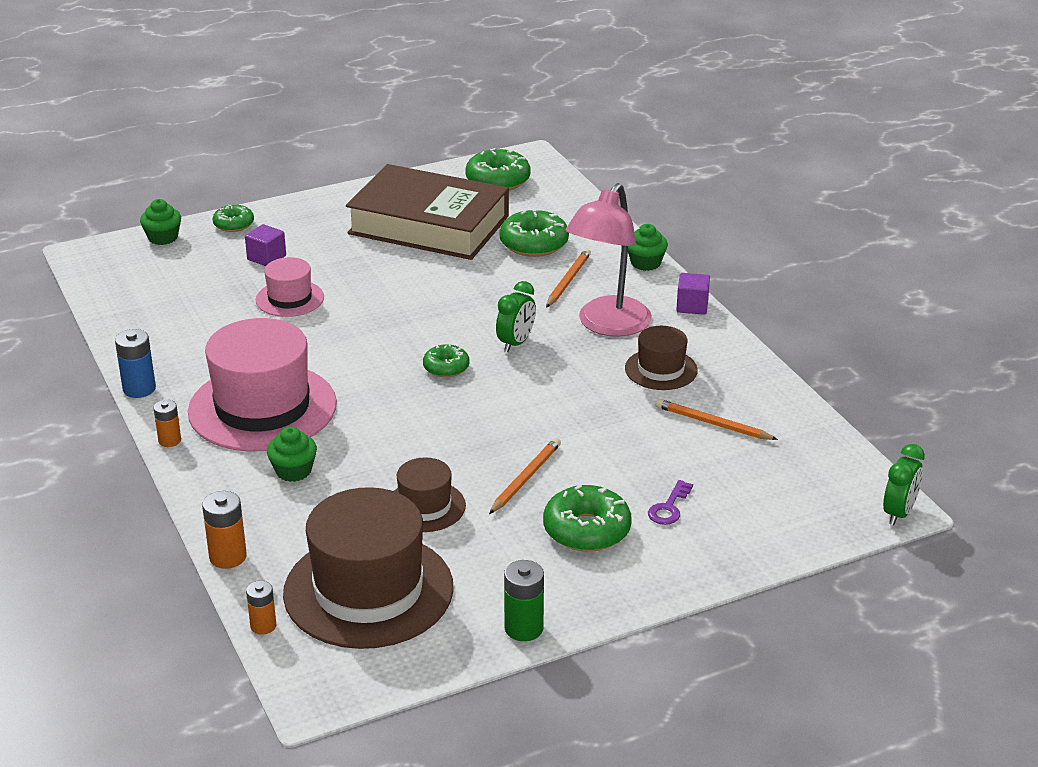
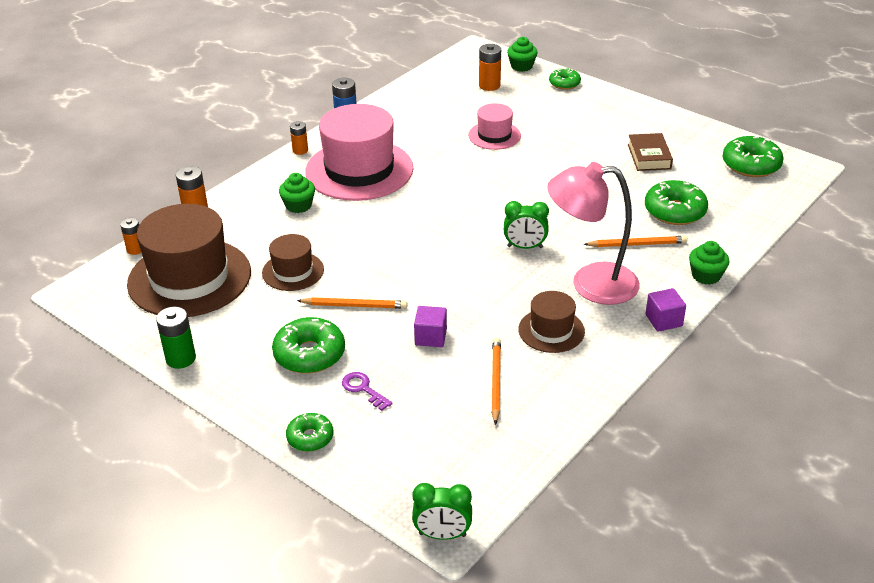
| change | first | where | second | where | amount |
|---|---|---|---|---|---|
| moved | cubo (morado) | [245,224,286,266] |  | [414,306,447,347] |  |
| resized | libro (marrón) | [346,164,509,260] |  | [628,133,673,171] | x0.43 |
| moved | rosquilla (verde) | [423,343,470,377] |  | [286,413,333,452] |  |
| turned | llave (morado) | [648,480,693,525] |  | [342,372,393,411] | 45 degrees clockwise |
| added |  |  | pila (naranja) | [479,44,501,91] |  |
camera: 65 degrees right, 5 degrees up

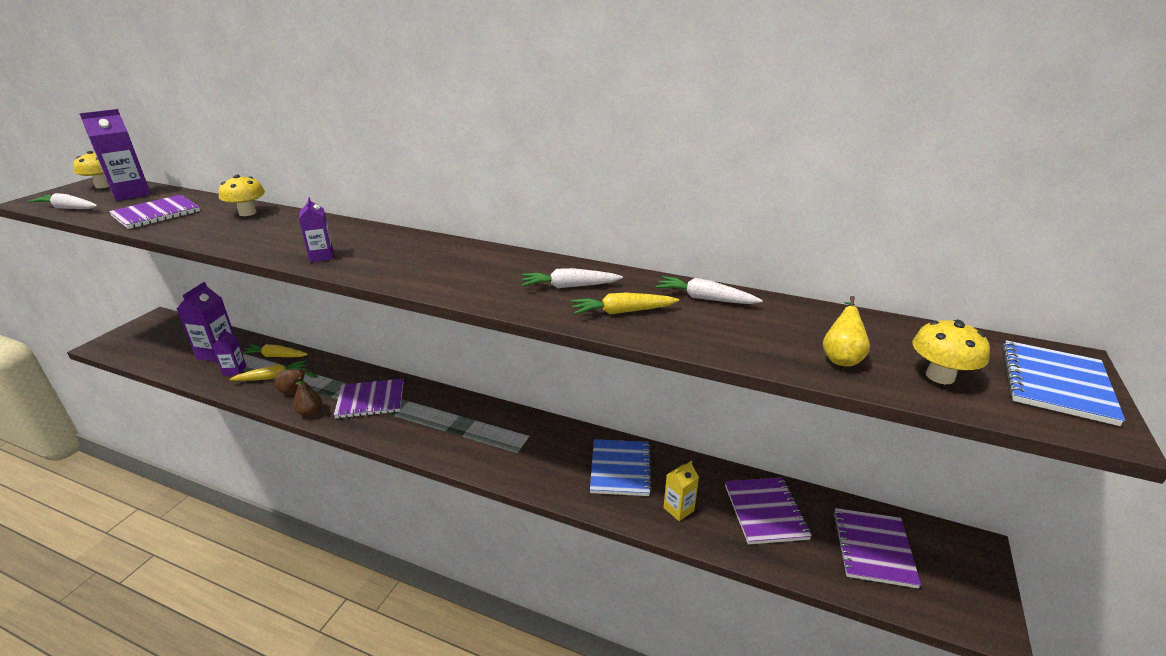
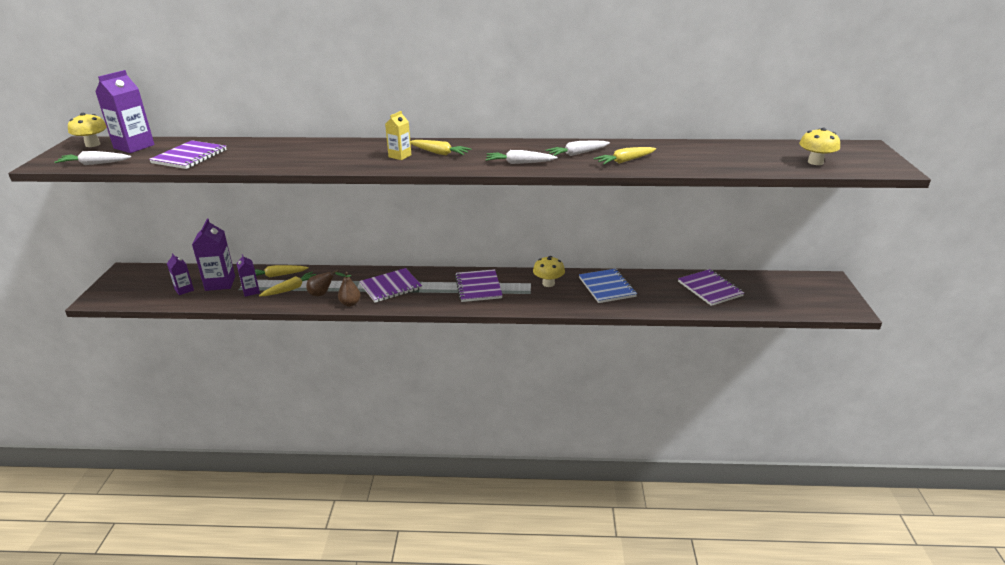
| change | first | where | second | where | amount |
|---|---|---|---|---|---|
| moved | seta (amarillo) | [219,175,265,216] |  | [533,256,565,287] |  |
| moved | cartón de leche (morado) | [299,197,333,262] |  | [167,253,194,295] |  |
| moved | zanahoria (blanco) | [656,276,763,304] |  | [486,150,557,164] |  |
| moved | cartón de leche (amarillo) | [664,461,699,521] |  | [385,111,411,160] |  |
| removed | pera (amarillo) | [823,296,870,366] |  |  |  |
| moved | cuaderno (morado) | [833,508,921,588] |  | [455,269,503,302] |  |
| removed | cuaderno (azul) | [1002,340,1125,426] |  |  |  |
| added |  |  | zanahoria (amarillo) | [410,140,471,155] |  |
camera: 20 degrees left, 0 degrees up

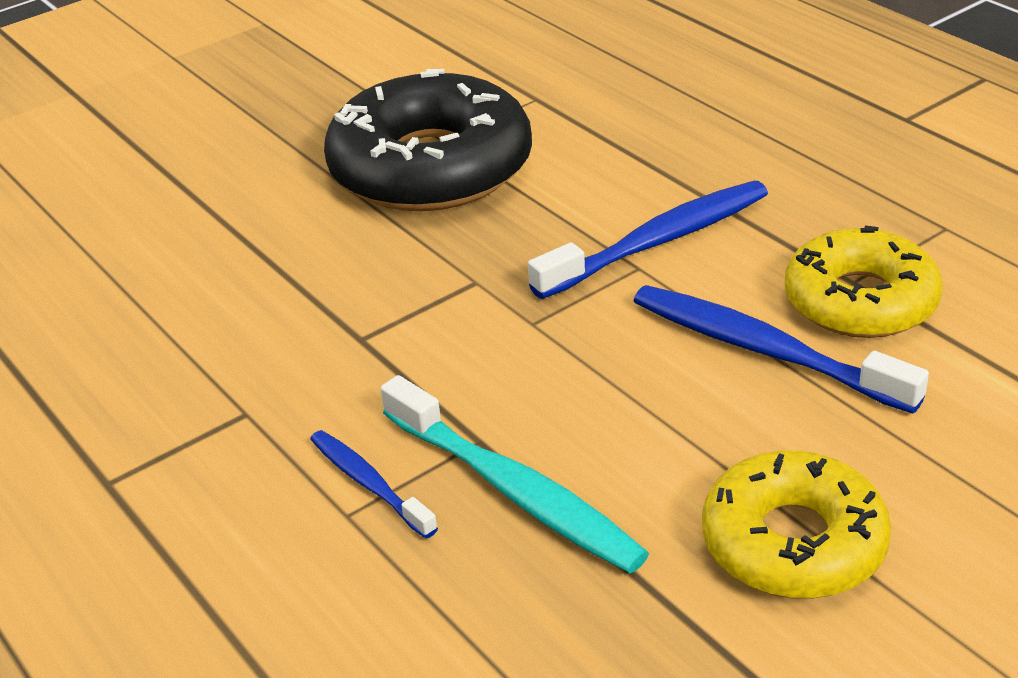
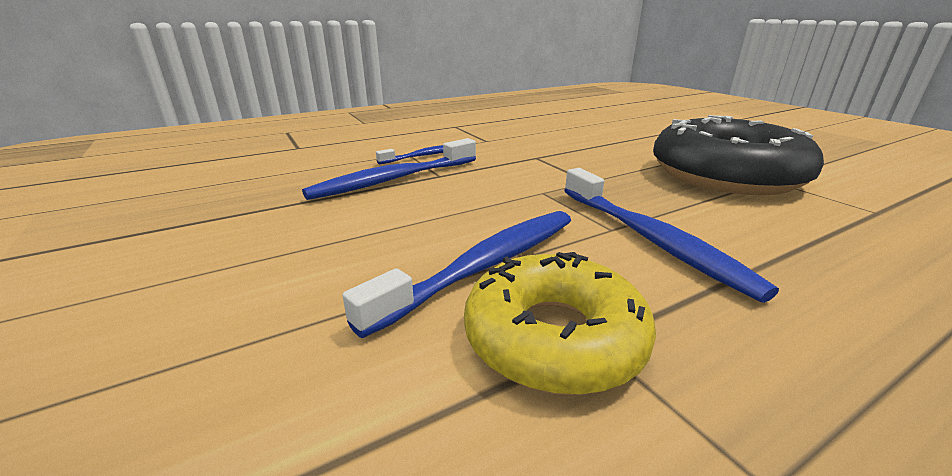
| change | first | where | second | where | amount |
|---|---|---|---|---|---|
| recoloured | cepillo de dientes (turquesa) | [381,375,649,573] | cepillo de dientes (azul) | [302,138,476,200] |  |
| removed | rosquilla (amarillo) | [702,450,891,599] |  |  |  |
camera: 95 degrees right, 10 degrees down

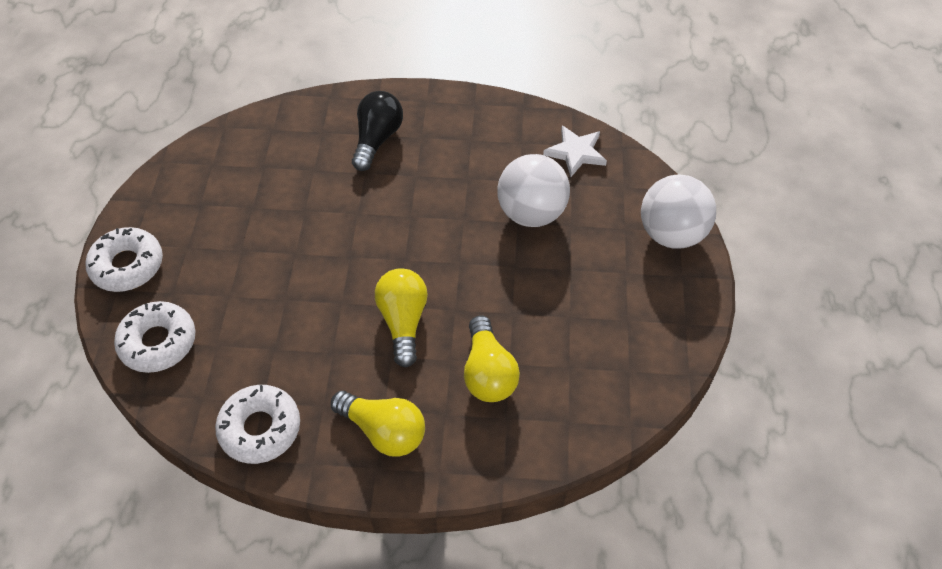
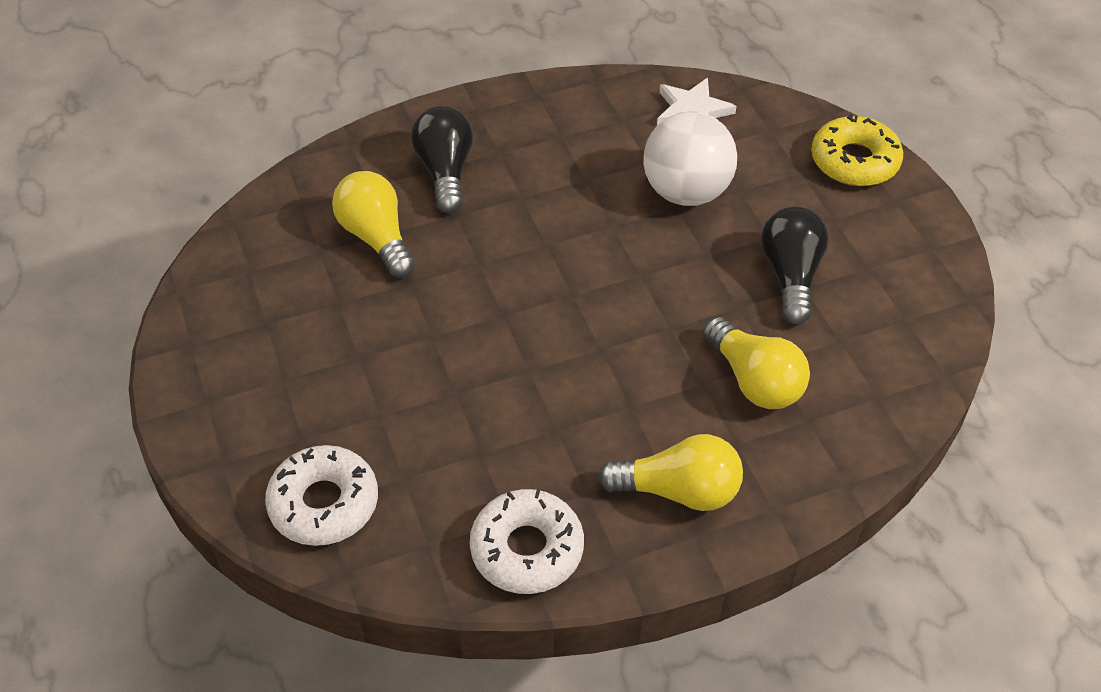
| change | first | where | second | where | amount |
|---|---|---|---|---|---|
| removed | rosquilla (blanco) | [85,227,163,292] |  |  |  |
| moved | bombilla (amarillo) | [375,268,428,367] |  | [332,171,415,278] |  |
| replaced | pelota (blanco) | [641,175,716,249] | rosquilla (amarillo) | [811,114,903,186] |  |
| added |  |  | bombilla (negro) | [761,206,829,325] |  |
camera: 25 degrees left, 5 degrees down

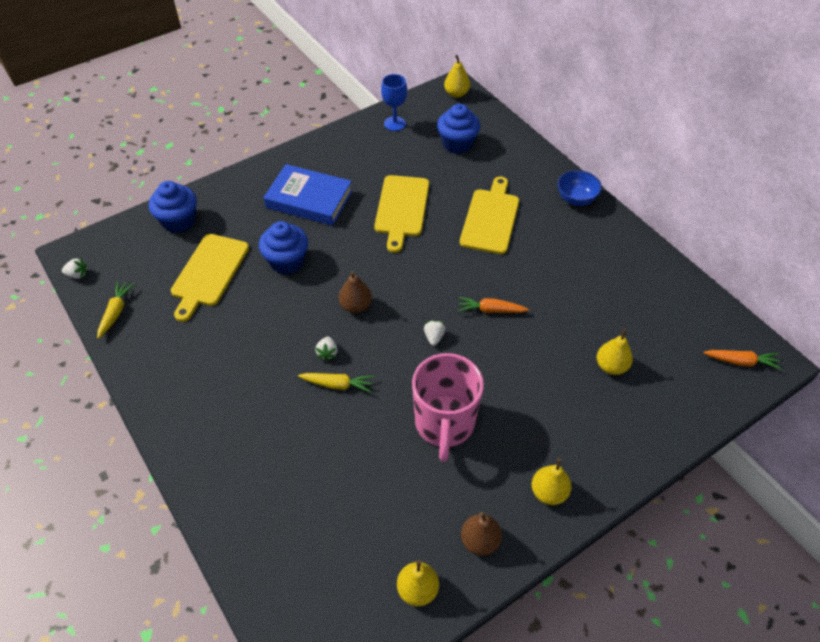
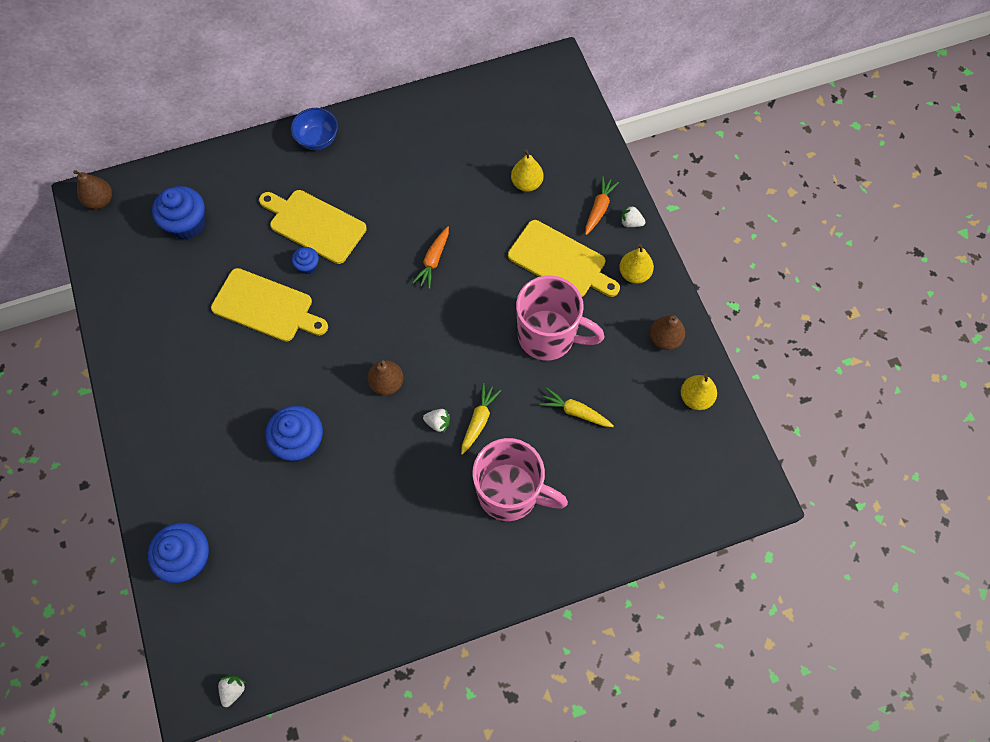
| change | first | where | second | where | amount |
|---|---|---|---|---|---|
| moved | zanahoria (amarillo) | [97,281,134,339] |  | [539,388,614,427] |  |
| moved | tabla de cortar (amarillo) | [171,234,249,322] |  | [508,220,620,297] |  |
| removed | libro (azul) | [263,164,353,226] |  |  |  |
| removed | copa (azul) | [381,74,407,131] |  |  |  |
| moved | fresa (blanco) | [424,320,446,346] |  | [621,205,645,227] |  |
| recoloured | pera (amarillo) | [444,55,470,98] | pera (marrón) | [73,170,112,209] |  |
| moved | zanahoria (naranja) | [703,350,781,370] |  | [585,176,619,235] |  |
| added |  |  | magdalena (azul) | [292,247,319,274] |  |
| added |  |  | taza (rosa) | [472,438,568,521] |  |
camera: 75 degrees left, 15 degrees up

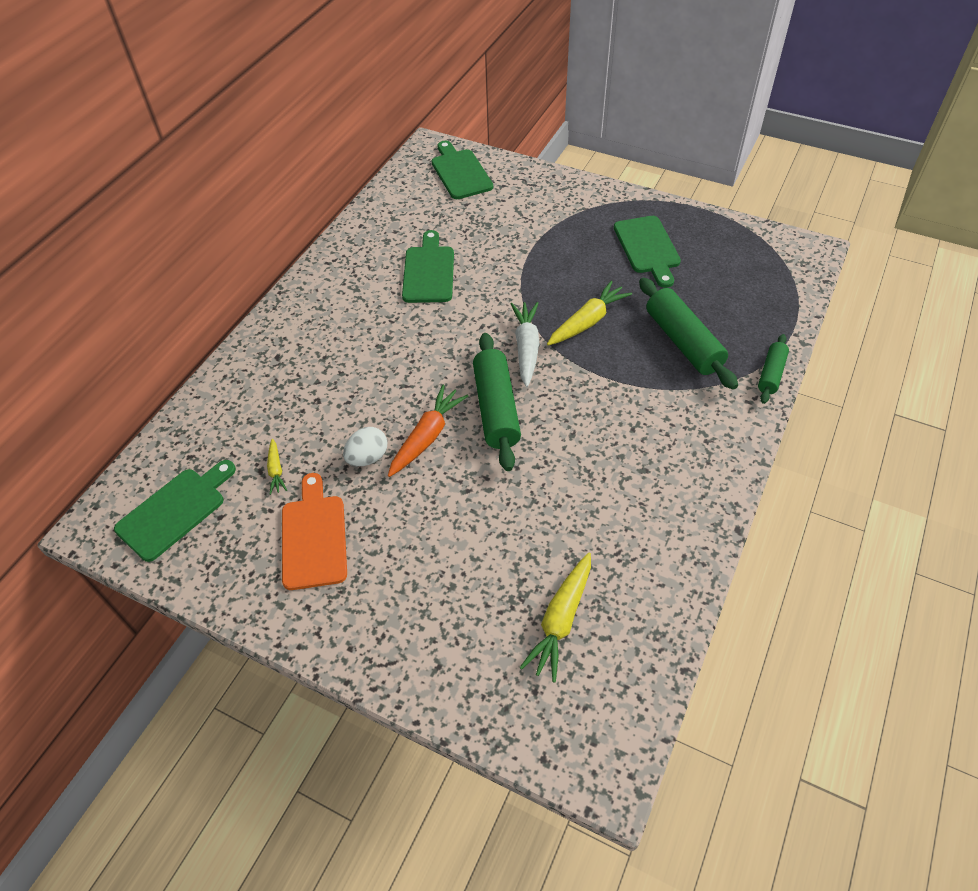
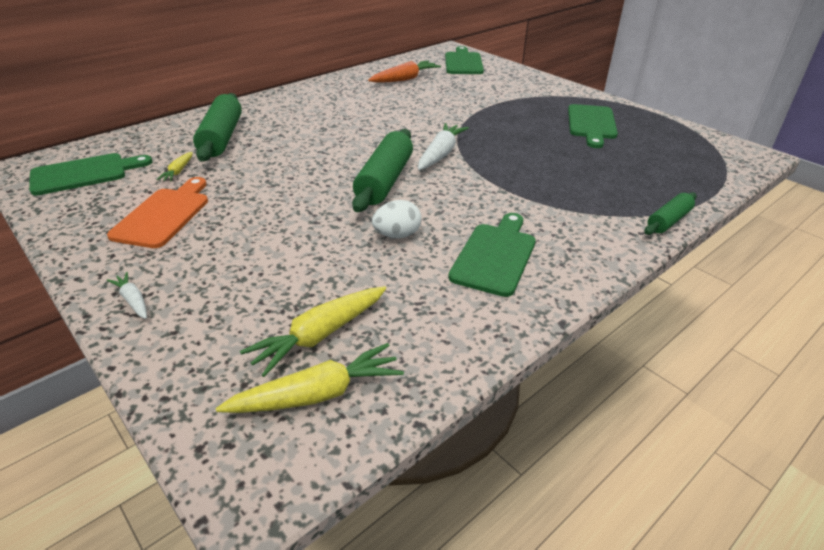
| change | first | where | second | where | amount |
|---|---|---|---|---|---|
| moved | huevo (blanco) | [343,427,387,466] |  | [372,200,422,238] |  |
| moved | zanahoria (naranja) | [388,385,468,477] |  | [368,61,441,83] |  |
| moved | tabla de cortar (verde) | [402,230,454,303] |  | [448,213,536,297] |  |
| moved | zanahoria (amarillo) | [547,281,632,346] |  | [216,343,404,413] |  |
| moved | rodillo (verde) | [639,277,738,390] |  | [193,93,242,161] |  |
| added |  |  | zanahoria (blanco) | [107,272,147,319] |  |
camera: 20 degrees right, 15 degrees down

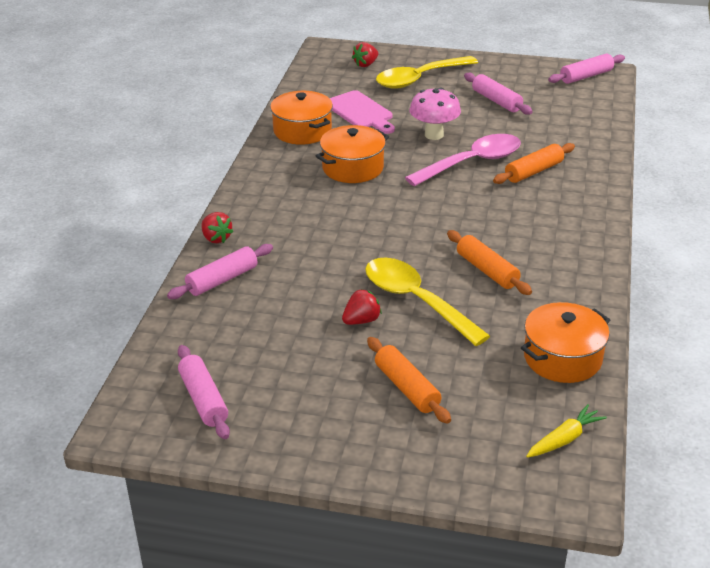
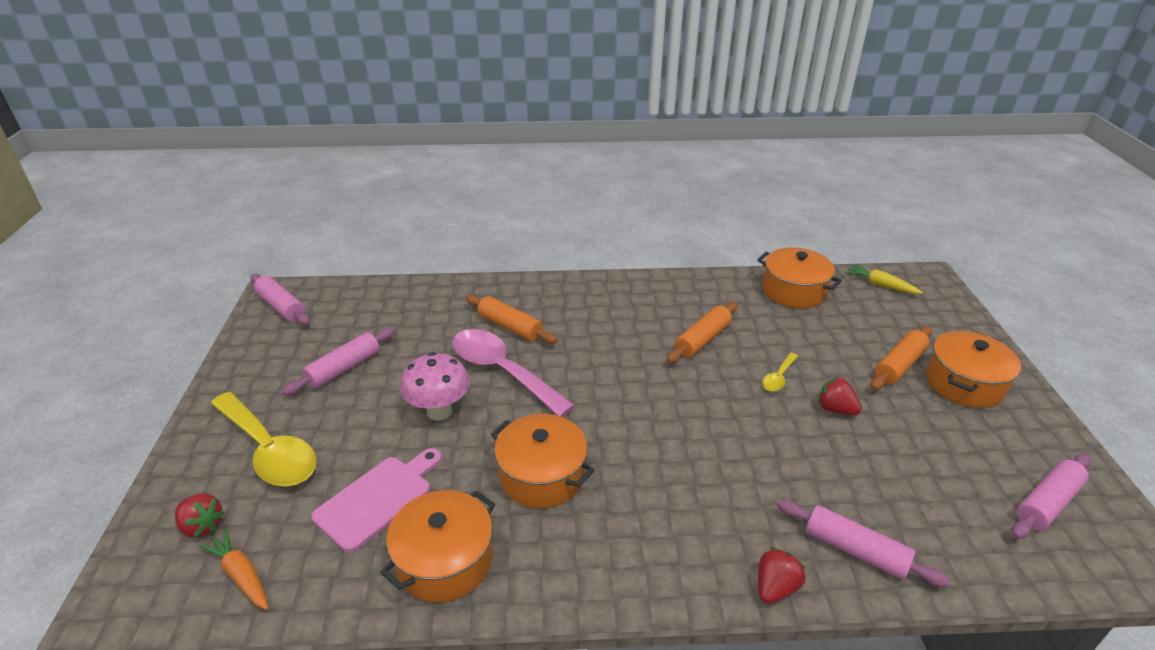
| change | first | where | second | where | amount |
|---|---|---|---|---|---|
| resized | cuchara (amarillo) | [365,257,490,346] |  | [762,352,798,392] | x0.45 |
| added |  |  | zanahoria (naranja) | [199,528,268,610] |  |
| added |  |  | olla (naranja) | [926,331,1021,408] |  |
camera: 105 degrees left, 0 degrees up

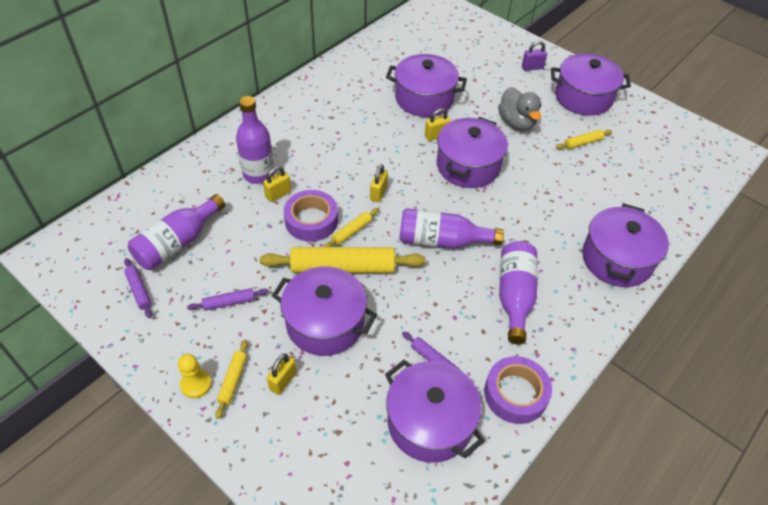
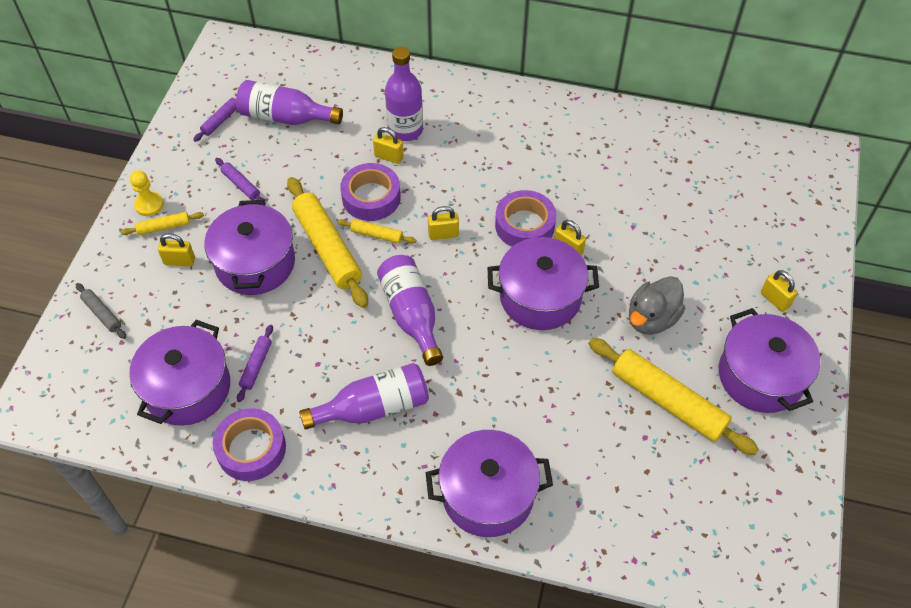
| change | first | where | second | where | amount |
|---|---|---|---|---|---|
| removed | olla (morado) | [386,54,467,117] |  |  |  |
| recoloured | candado (morado) | [522,41,547,71] | candado (amarillo) | [761,270,798,312] |  |
| resized | rodillo (amarillo) | [556,130,612,149] |  | [589,338,759,455] | x2.12 |
| added |  |  | rodillo (gris) | [76,283,126,339] |  |
| added |  |  | cinta adhesiva (morado) | [495,190,556,247] |  |
camera: 65 degrees right, 5 degrees up

